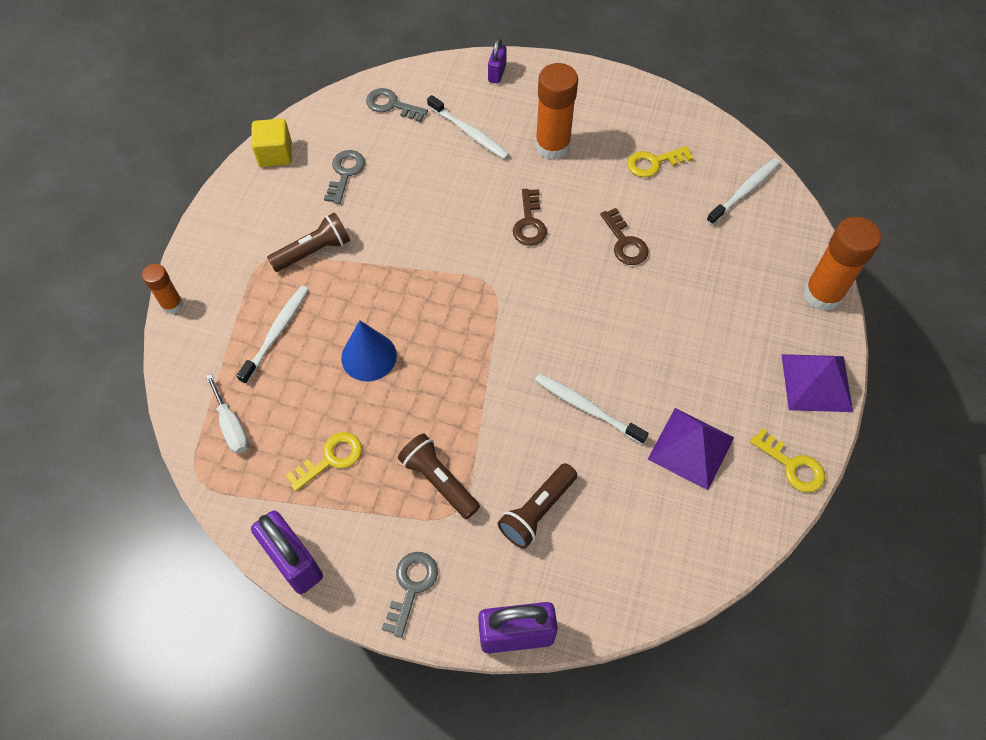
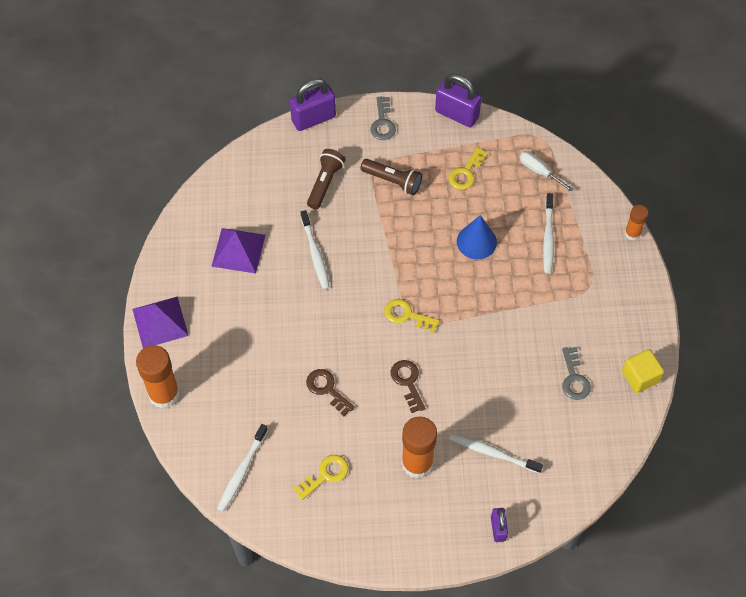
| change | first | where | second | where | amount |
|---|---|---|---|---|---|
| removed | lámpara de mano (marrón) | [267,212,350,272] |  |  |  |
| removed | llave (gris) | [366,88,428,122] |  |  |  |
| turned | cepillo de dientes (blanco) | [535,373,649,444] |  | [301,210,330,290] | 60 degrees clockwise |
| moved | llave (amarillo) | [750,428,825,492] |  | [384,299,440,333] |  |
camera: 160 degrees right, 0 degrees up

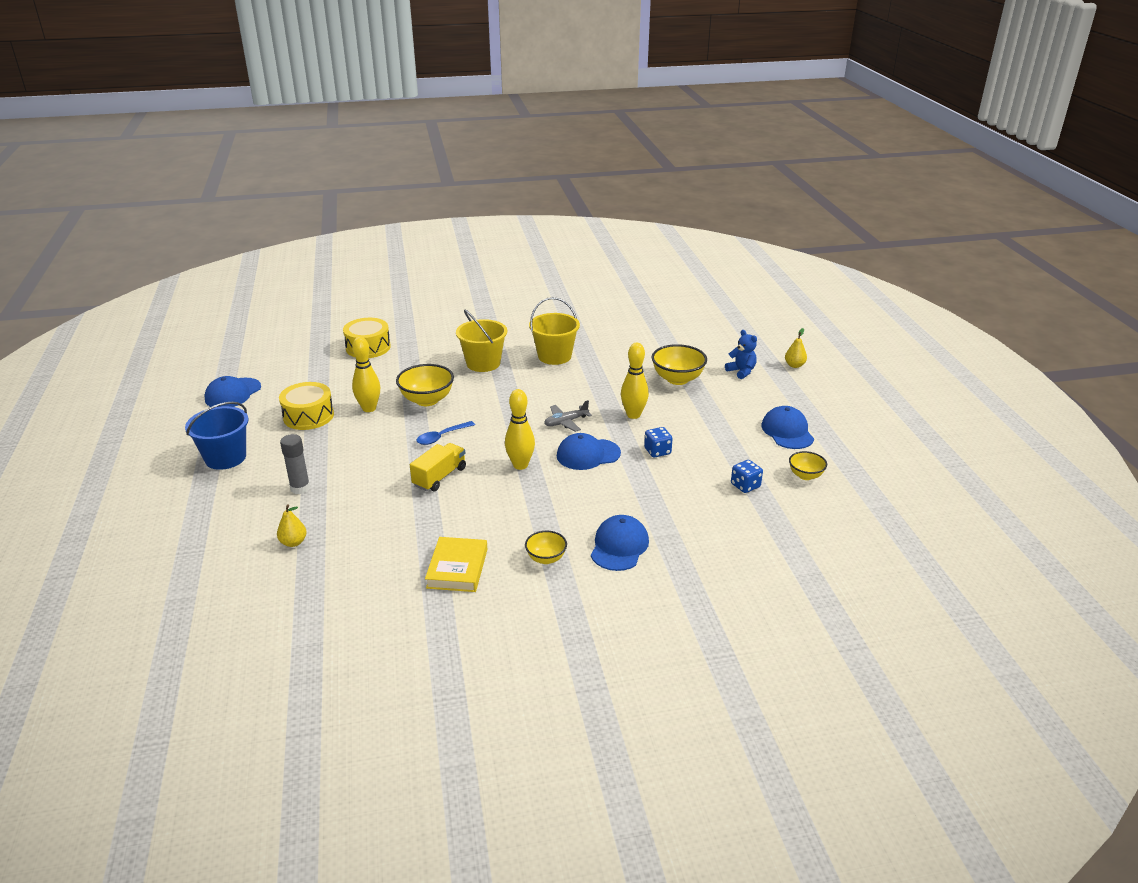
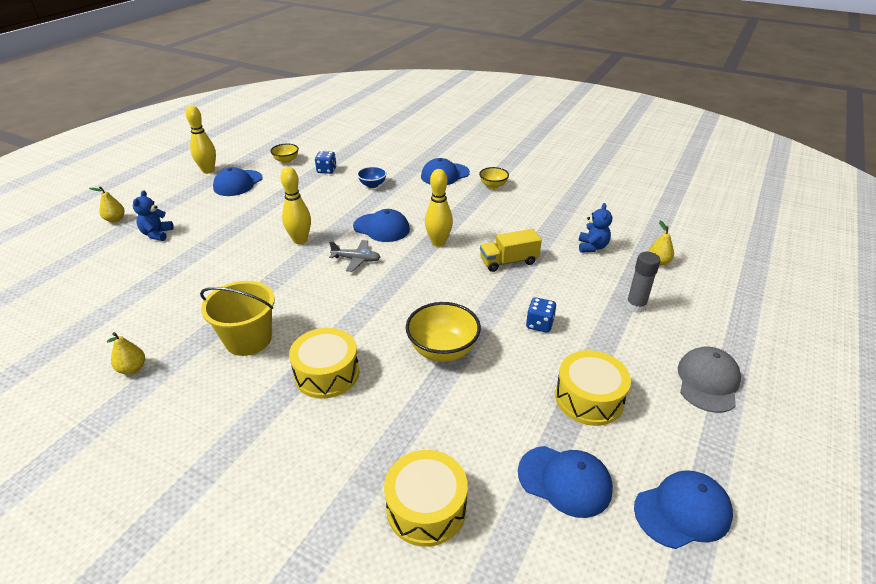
| change | first | where | second | where | amount |
|---|---|---|---|---|---|
| replaced | balde (azul) | [185,402,249,470] | gorra (gris) | [678,347,741,413] |  |
| moved | bolo (amarillo) | [352,337,380,412] |  | [185,105,216,174] |  |
| removed | cuchara (azul) | [417,421,475,445] |  |  |  |
| removed | libro (amarillo) | [425,537,488,592] |  |  |  |
| replaced | balde (amarillo) | [456,310,507,372] | tambor (amarillo) | [289,328,359,399] |  |
| moved | dado (azul) | [644,427,673,458] |  | [526,297,556,333] |  |
| removed | cuenco (amarillo) | [652,344,707,385] |  |  |  |
| added |  |  | pera (amarillo) | [107,332,145,375] |  |
| added |  |  | cuenco (azul) | [357,166,387,188] |  |
| added |  |  | gorra (azul) | [518,446,613,518] |  |
| added |  |  | osito (azul) | [579,203,612,253] |  |
camera: 140 degrees left, 5 degrees up

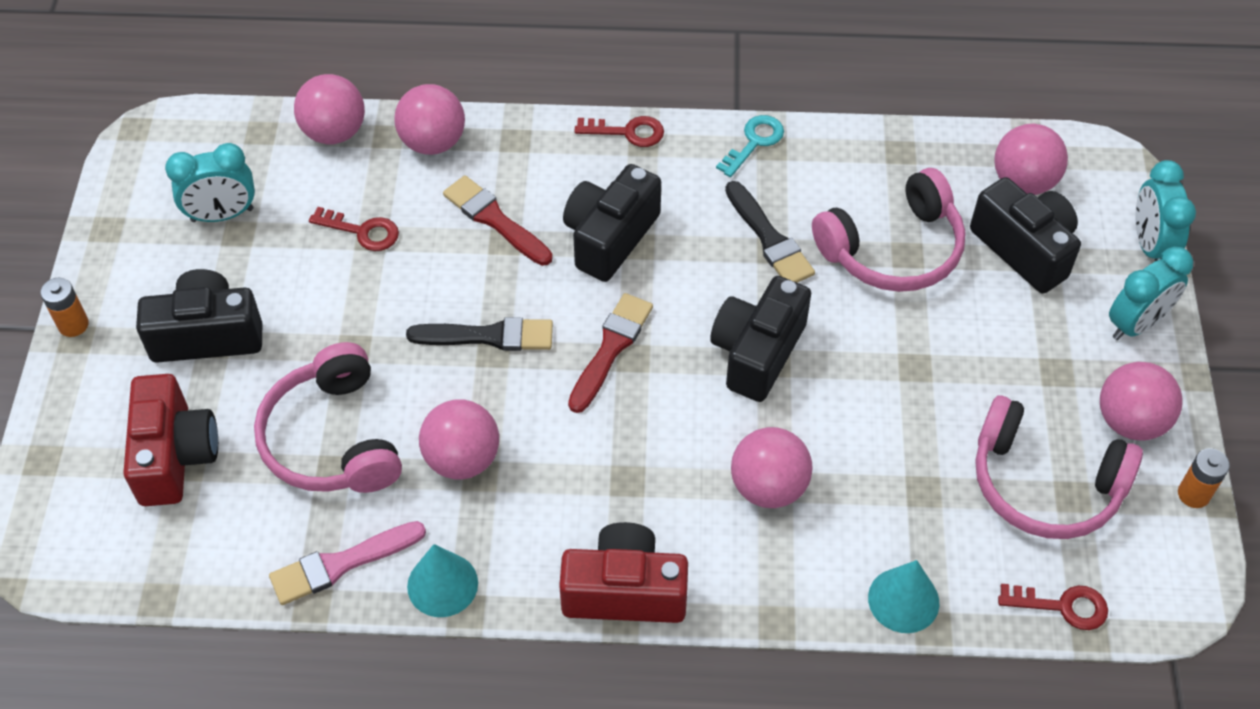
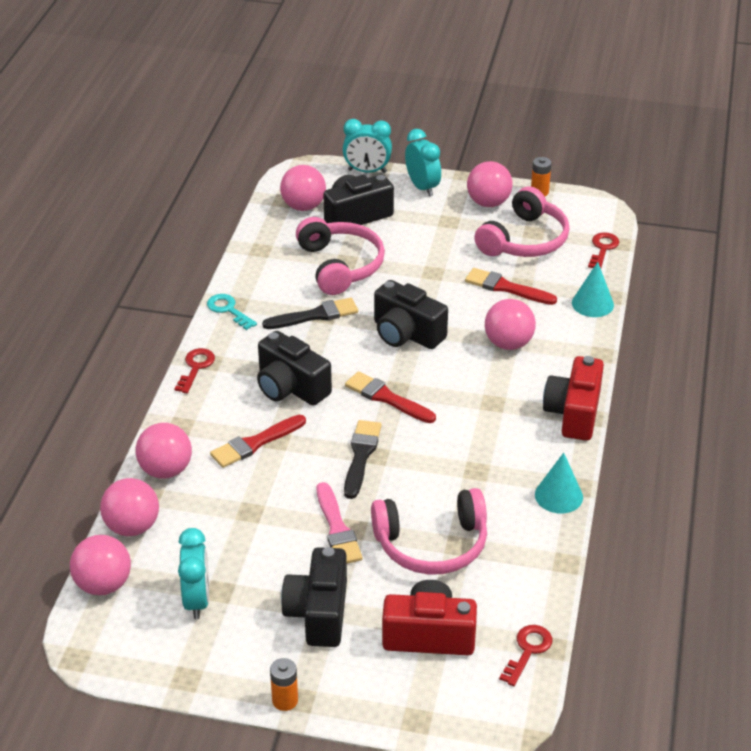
| change | first | where | second | where | amount |
|---|---|---|---|---|---|
| moved | pincel (rosa) | [269,521,426,605] |  | [317,482,363,563] |  |
| moved | llave (rojo) | [309,207,399,251] |  | [499,625,552,686] |  |
| moved | pelota (rosa) | [419,399,499,480] |  | [70,535,131,595] |  |
| added |  |  | pincel (rojo) | [465,268,557,305] |  |
camera: 80 degrees left, 15 degrees down

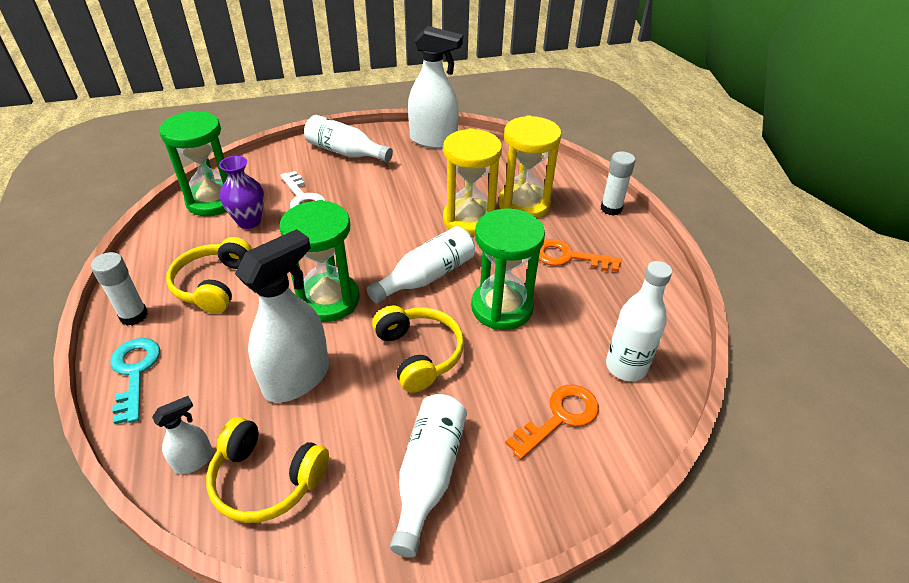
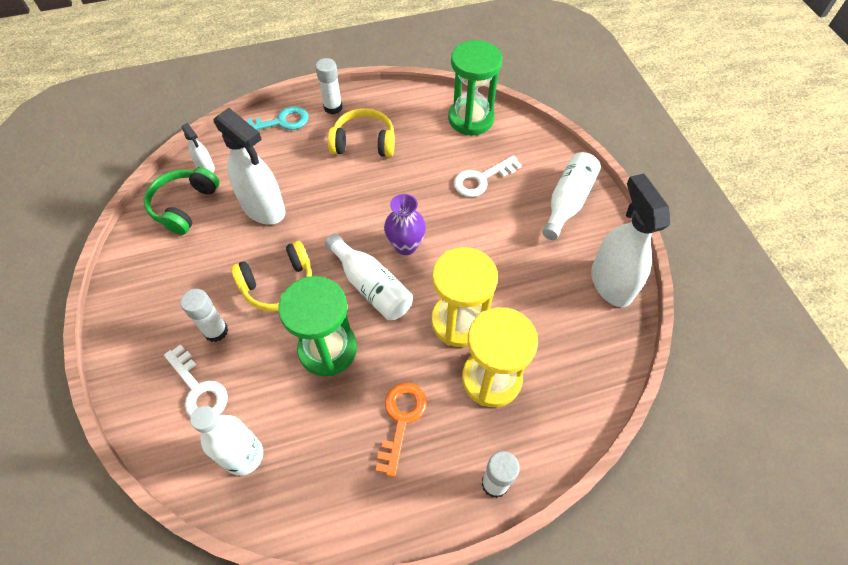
| change | first | where | second | where | amount |
|---|---|---|---|---|---|
| recoloured | auriculares (amarillo) | [206,417,329,523] | auriculares (verde) | [144,167,219,235] |  |
| moved | florero (morado) | [219,156,264,229] |  | [384,194,426,255] |  |
| removed | reloj de arena (verde) | [279,200,360,322] |  |  |  |
| removed | botella (blanco) | [390,394,467,558] |  |  |  |
| turned | pulverizador (blanco) | [408,26,463,149] |  | [591,174,670,307] | 150 degrees clockwise |
| recoloured | llave (naranja) | [505,385,599,460] | llave (blanco) | [164,344,228,417] |  |
| added |  |  | barra de pegamento (blanco) | [180,289,228,342] |  |
camera: 90 degrees right, 15 degrees up

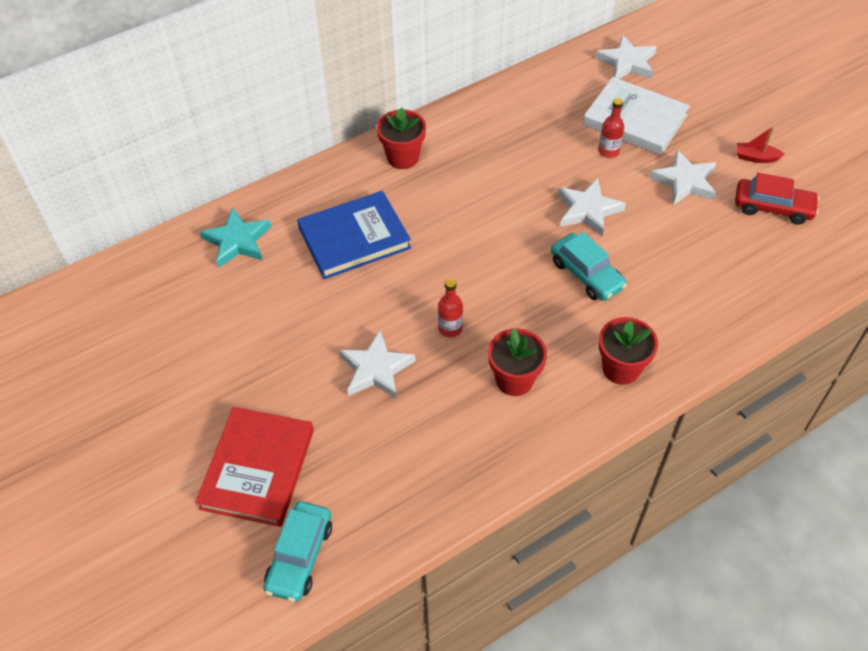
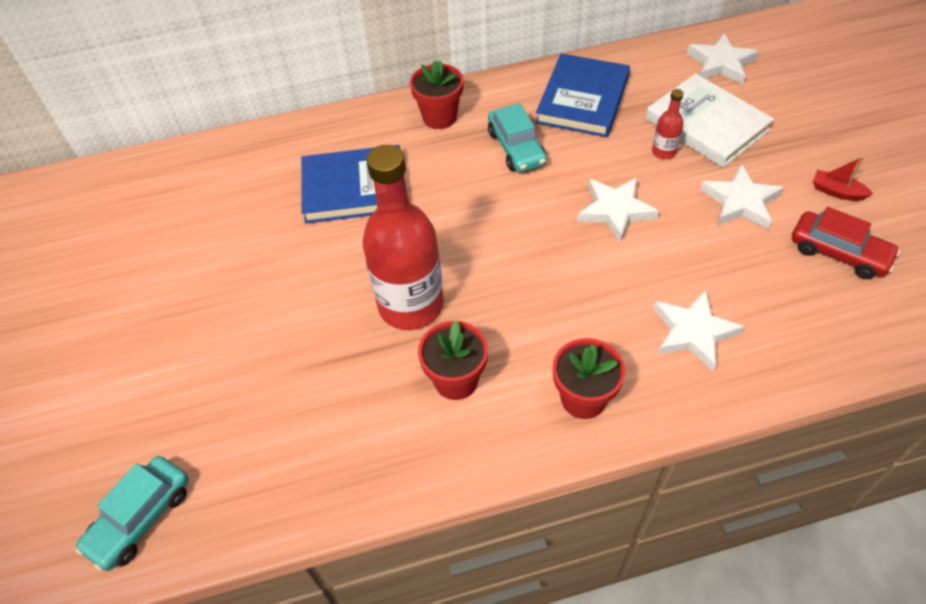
| change | first | where | second | where | amount |
|---|---|---|---|---|---|
| removed | libro (rojo) | [195,407,314,527] |  |  |  |
| removed | estrella (turquesa) | [200,207,271,267] |  |  |  |
| moved | estrella (blanco) | [339,330,416,399] |  | [653,290,744,371] |  |
| resized | botella (rojo) | [438,278,463,337] |  | [363,145,444,330] | x2.39 |
| moved | coche (turquesa) | [551,232,627,301] |  | [488,103,547,173] |  |
| added |  |  | libro (azul) | [535,54,630,137] |  |
camera: 20 degrees right, 0 degrees up

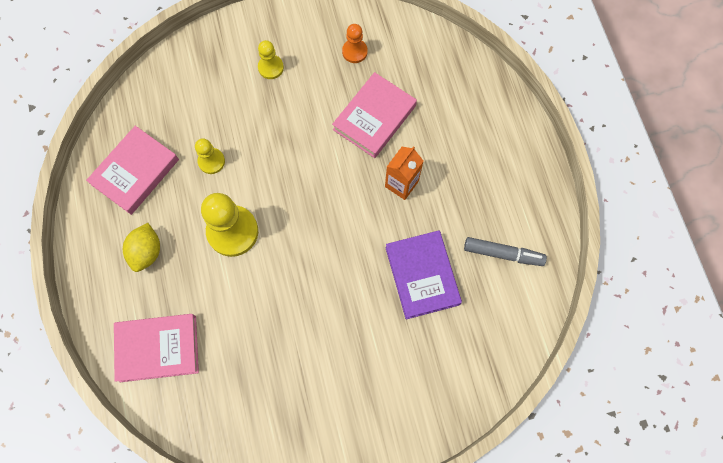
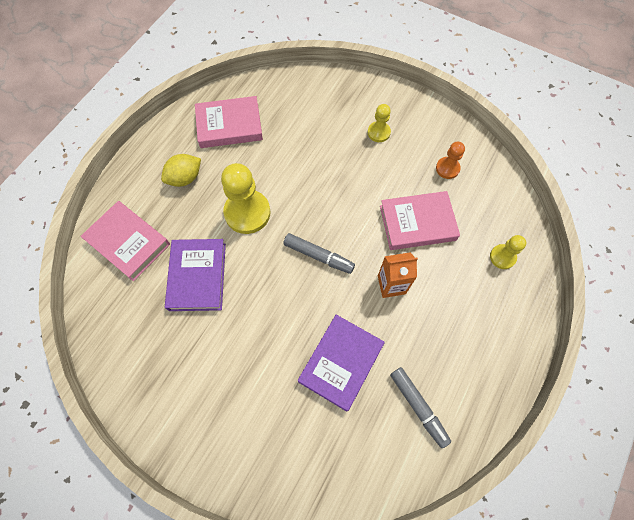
| change | first | where | second | where | amount |
|---|---|---|---|---|---|
| moved | peón (amarillo) | [195,138,225,174] |  | [490,235,526,269] |  |
| added |  |  | libro (morado) | [165,239,226,311] |  |
| added |  |  | rotulador (gris) | [283,233,355,274] |  |
camera: 45 degrees right, 5 degrees down

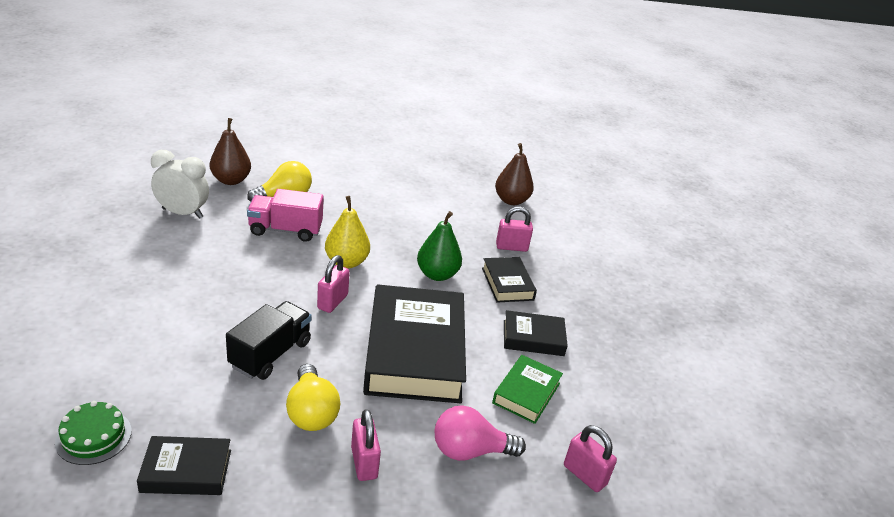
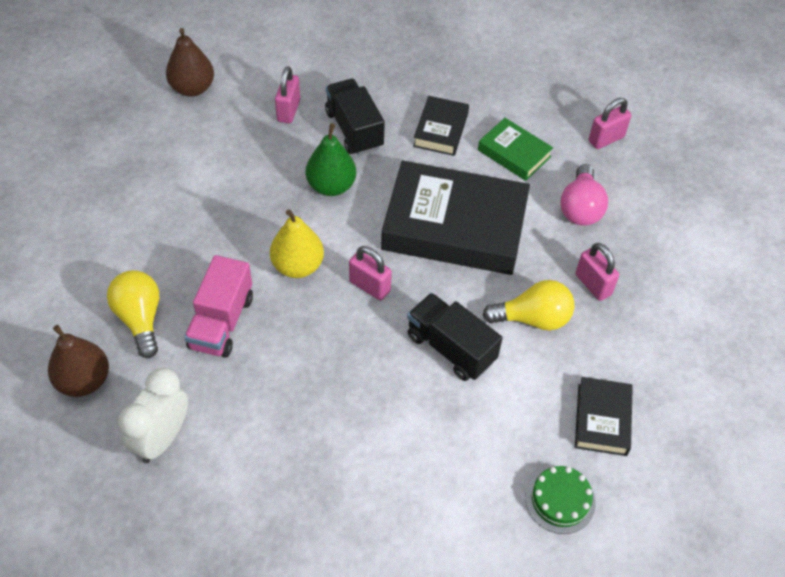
| change | first | where | second | where | amount |
|---|---|---|---|---|---|
| turned | candado (rosa) | [351,409,381,481] |  | [576,243,619,301] | 60 degrees clockwise |
| replaced | libro (negro) | [482,257,537,303] | camión (negro) | [325,79,385,155] |  |
camera: 75 degrees left, 20 degrees up

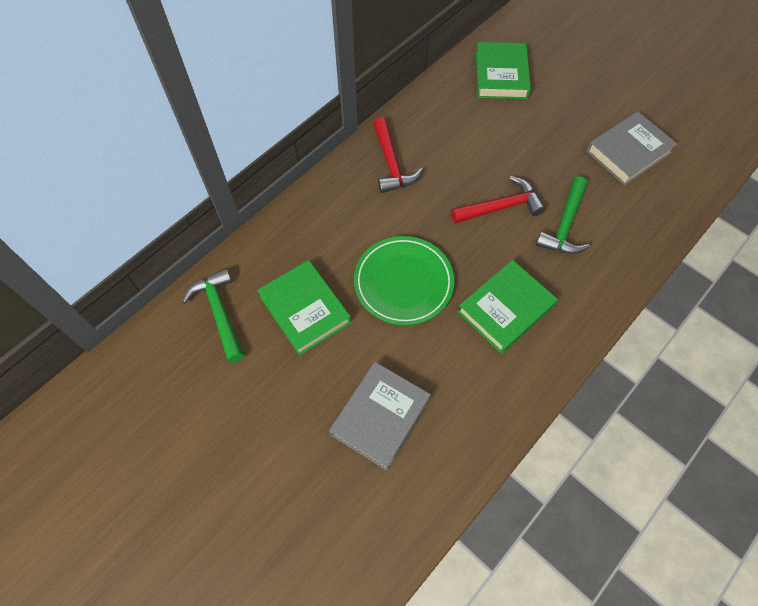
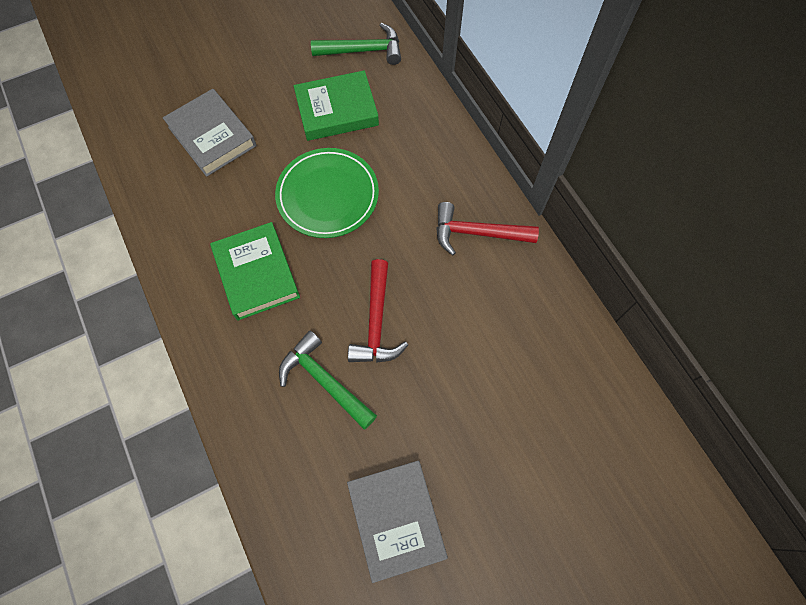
| change | first | where | second | where | amount |
|---|---|---|---|---|---|
| removed | libro (verde) | [476,42,531,99] |  |  |  |
camera: 110 degrees right, 5 degrees up

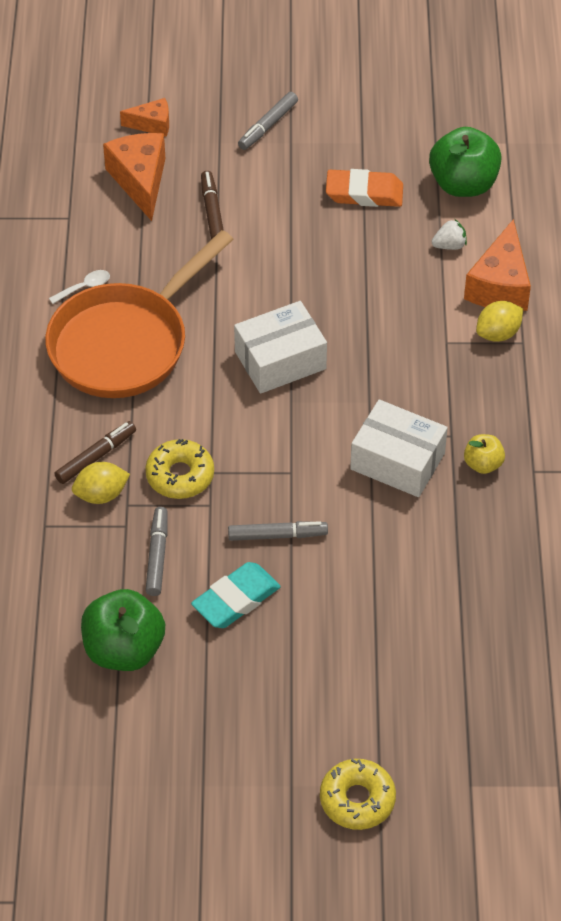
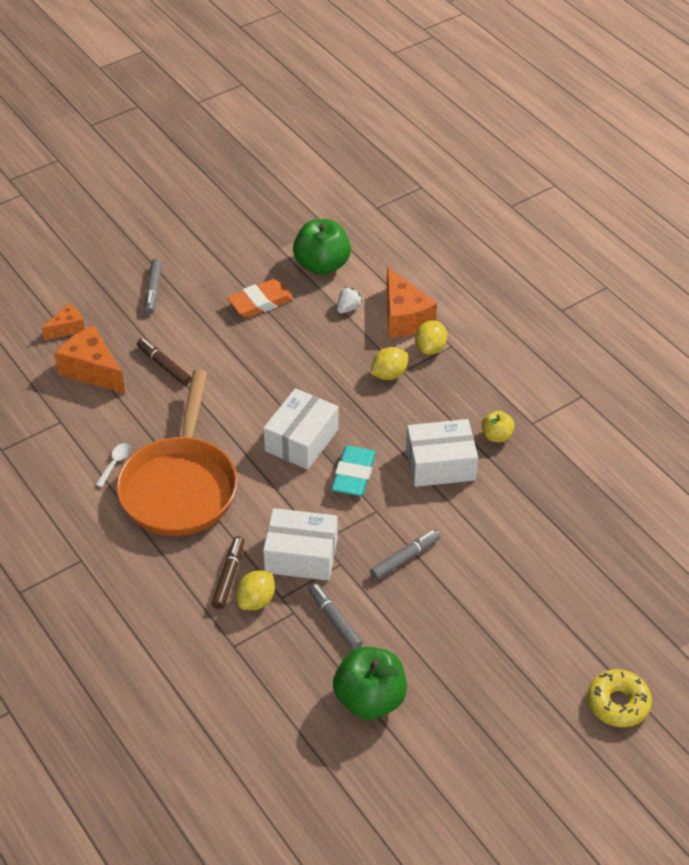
| change | first | where | second | where | amount |
|---|---|---|---|---|---|
| replaced | rosquilla (amarillo) | [145,439,214,499] | caja (blanco) | [263,508,338,581] |  |
| moved | goma de borrar (turquesa) | [191,562,281,628] |  | [331,446,376,496] |  |
| added |  |  | limón (amarillo) | [371,347,409,380] |  |
camera: 35 degrees left, 5 degrees down

